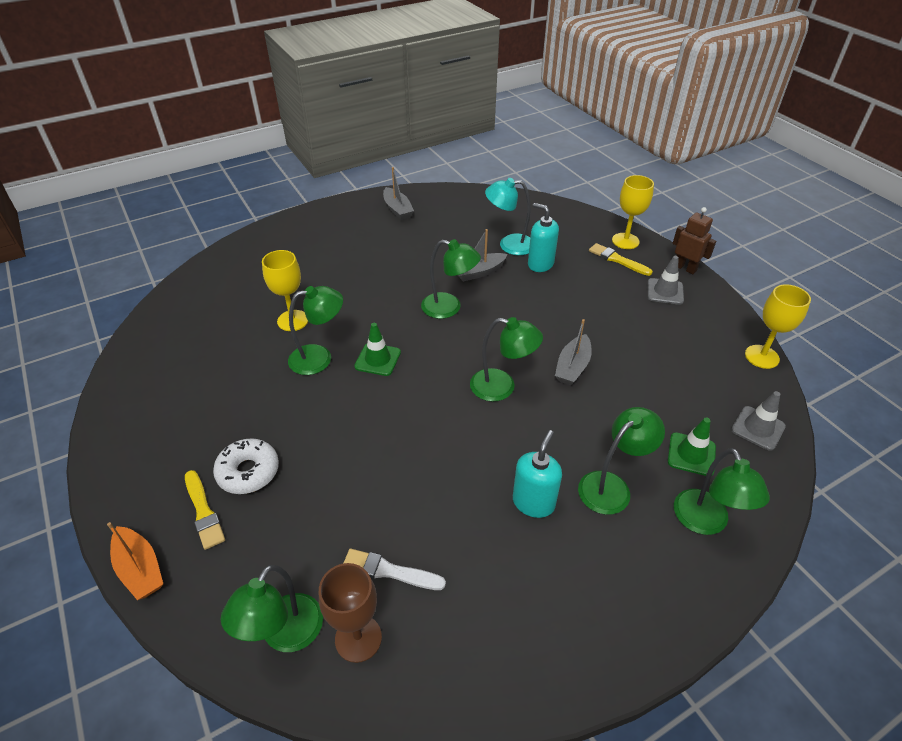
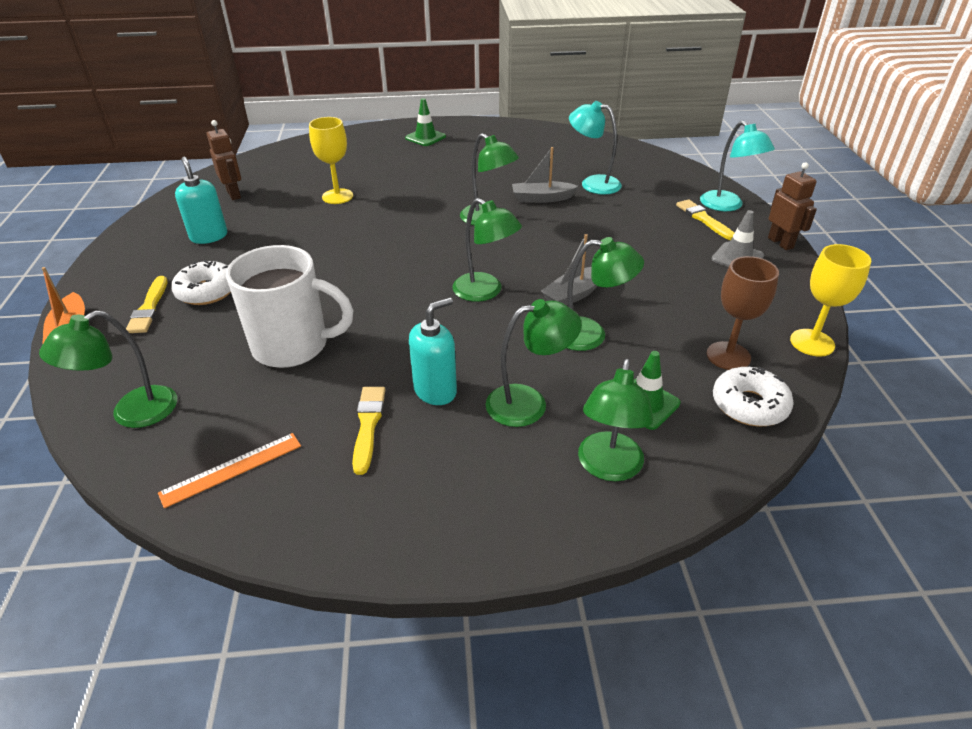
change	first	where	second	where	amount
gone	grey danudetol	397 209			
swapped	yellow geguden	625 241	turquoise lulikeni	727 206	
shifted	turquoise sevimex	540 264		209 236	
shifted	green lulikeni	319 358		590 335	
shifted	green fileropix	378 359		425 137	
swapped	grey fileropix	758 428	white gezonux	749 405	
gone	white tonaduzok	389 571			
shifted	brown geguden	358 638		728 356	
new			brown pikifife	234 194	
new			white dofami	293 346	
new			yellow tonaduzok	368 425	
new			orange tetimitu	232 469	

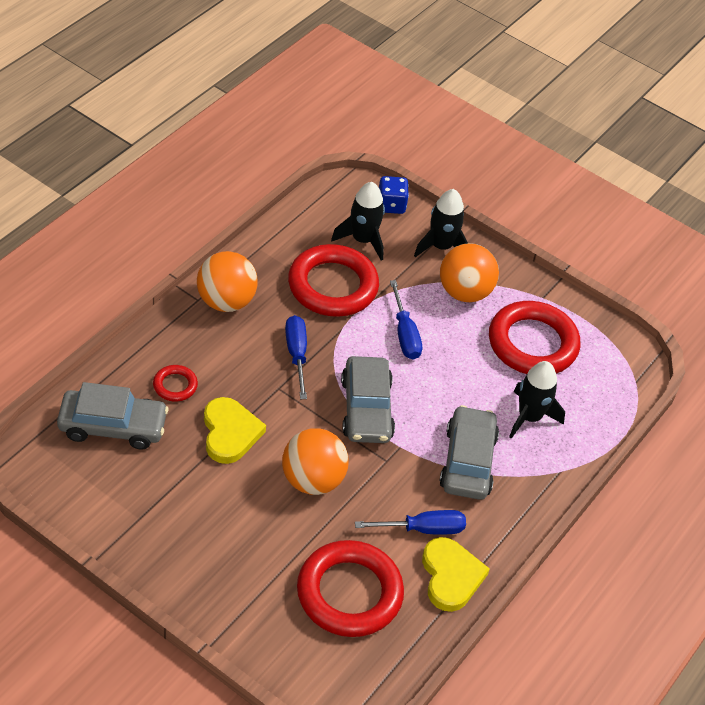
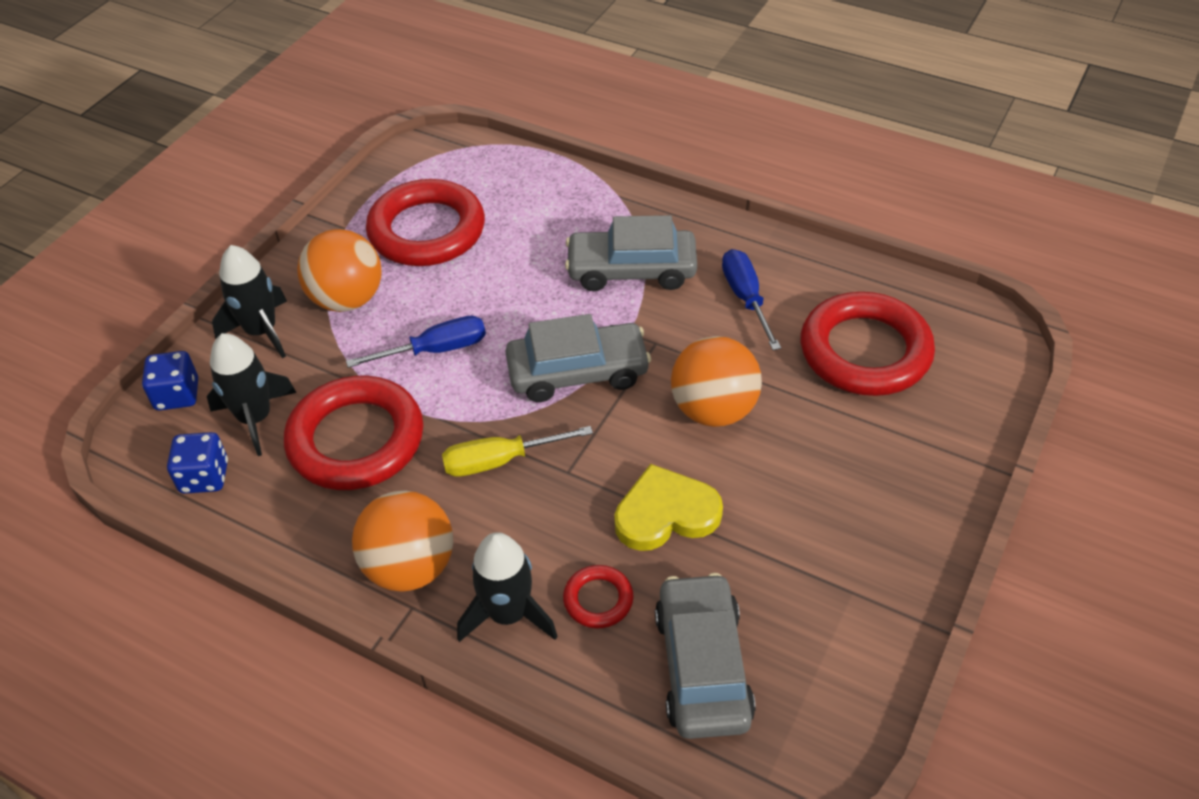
change	first	where	second	where	amount
repainted	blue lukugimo	296 354	yellow lukugimo	500 461	
shifted	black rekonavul	529 417		508 614	
gone	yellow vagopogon	451 576			
new			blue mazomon	204 477	

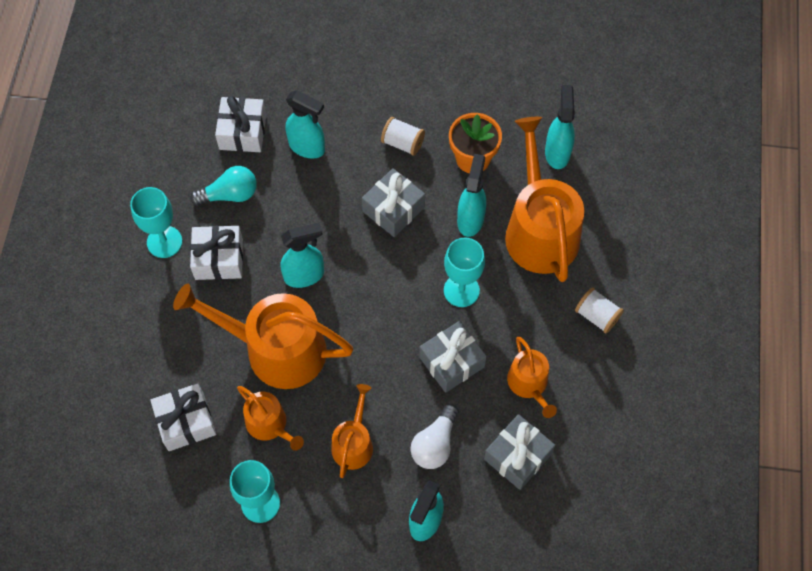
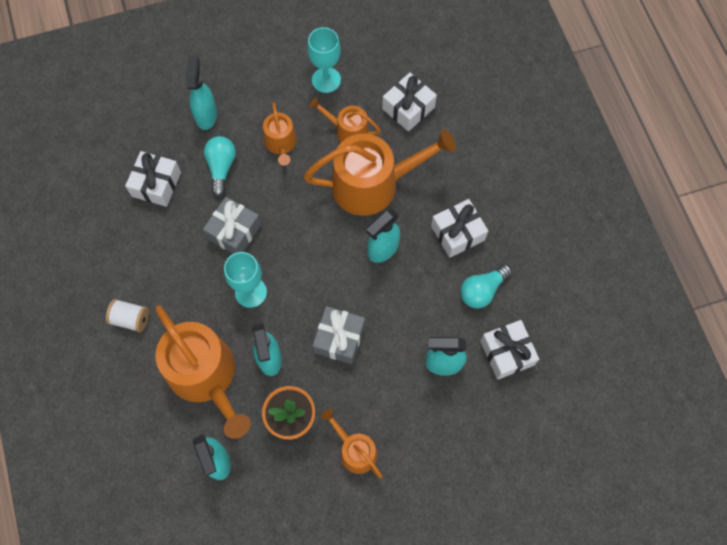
change	first	where	second	where	amount
gone	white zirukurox	402 143			
gone	turquoise geguden	164 242			
shifted	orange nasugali	529 384		355 450	
repainted	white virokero	435 444	turquoise virokero	221 167	
repainted	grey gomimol	517 456	white gomimol	156 184	

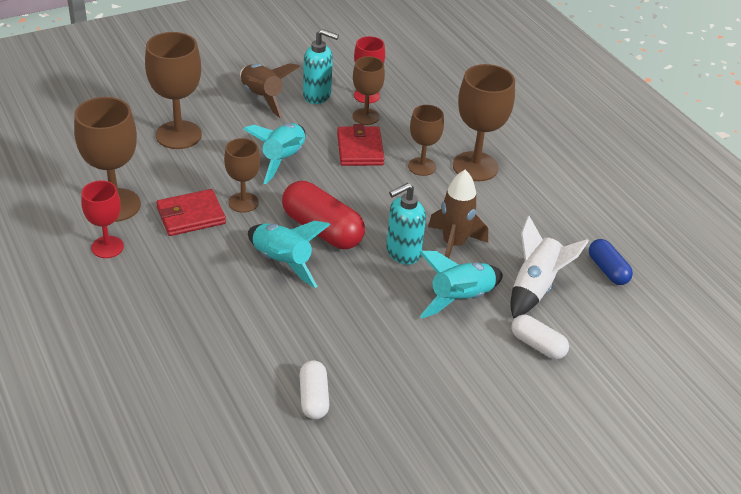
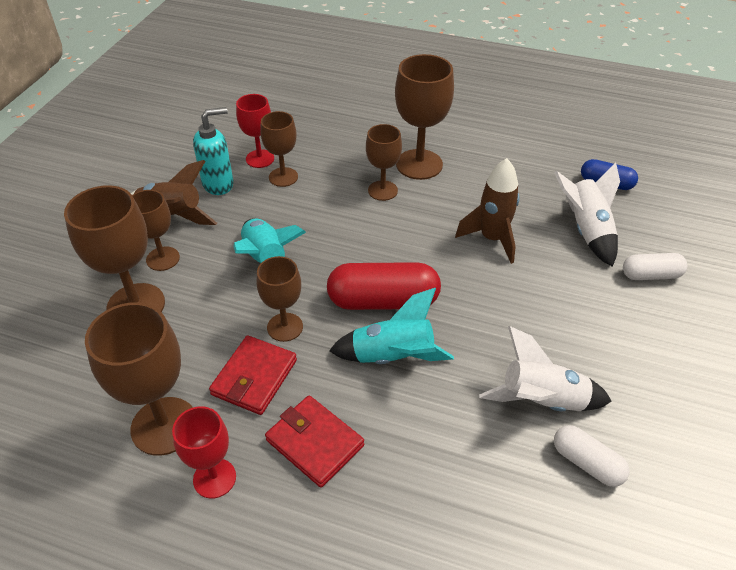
change	first	where	second	where	amount
shifted	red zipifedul	360 149		315 443	
gone	turquoise sevimex	402 253			
gone	turquoise rekonavul	460 299			
new			brown geguden	163 259	
new			white rekonavul	542 401	

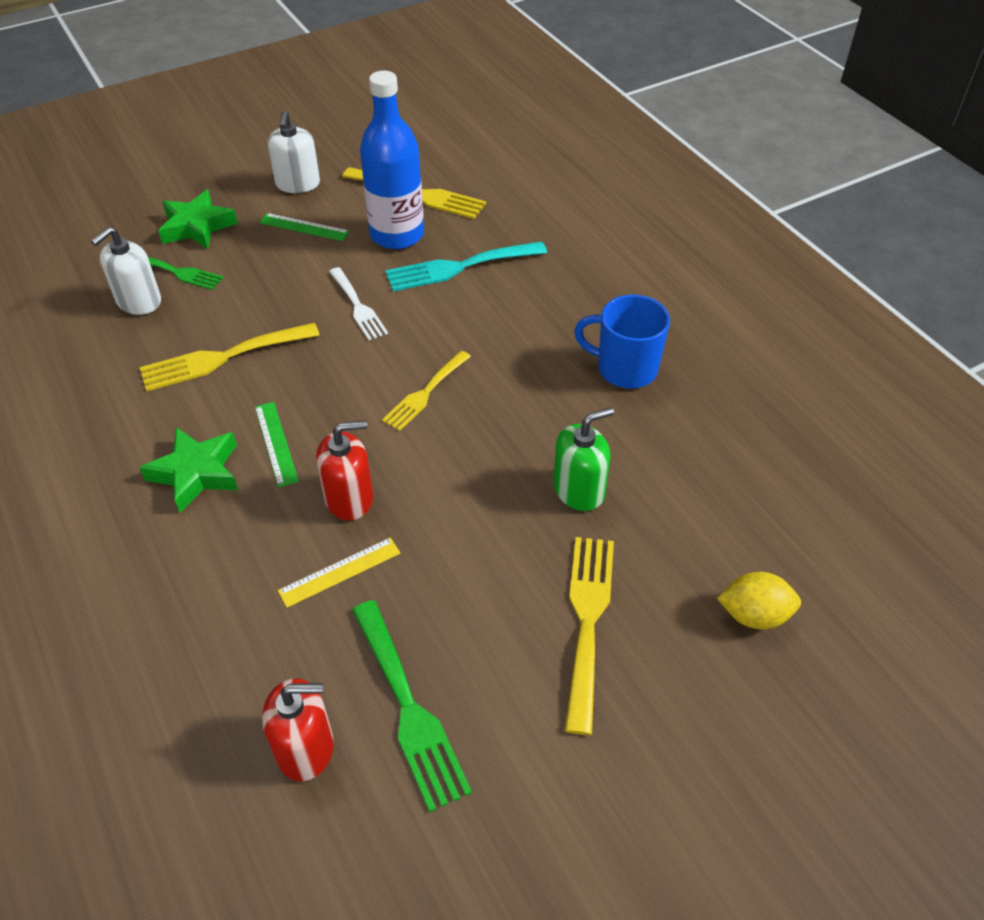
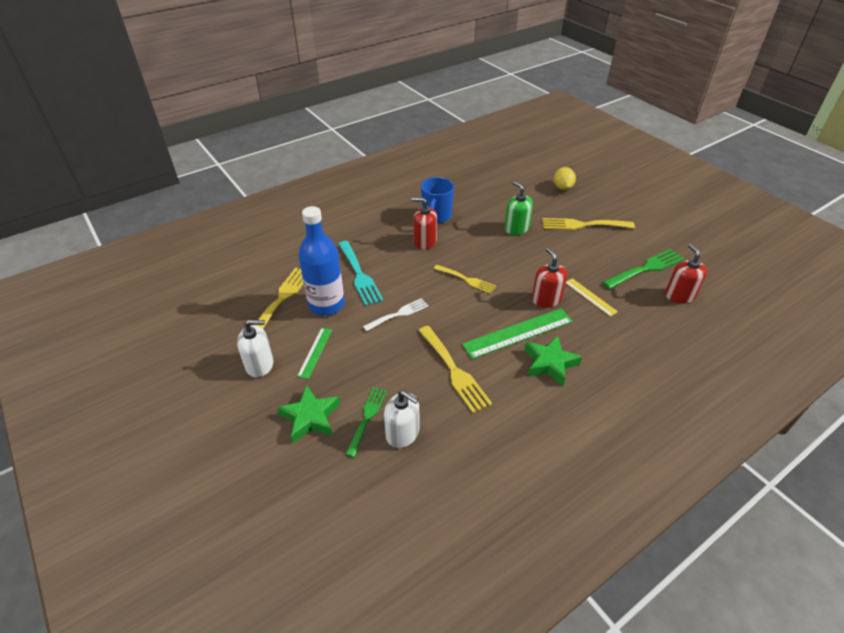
change	first	where	second	where	amount
scaled	green tetimitu	276 443		518 333	x1.82
new			red sevimex	425 241	

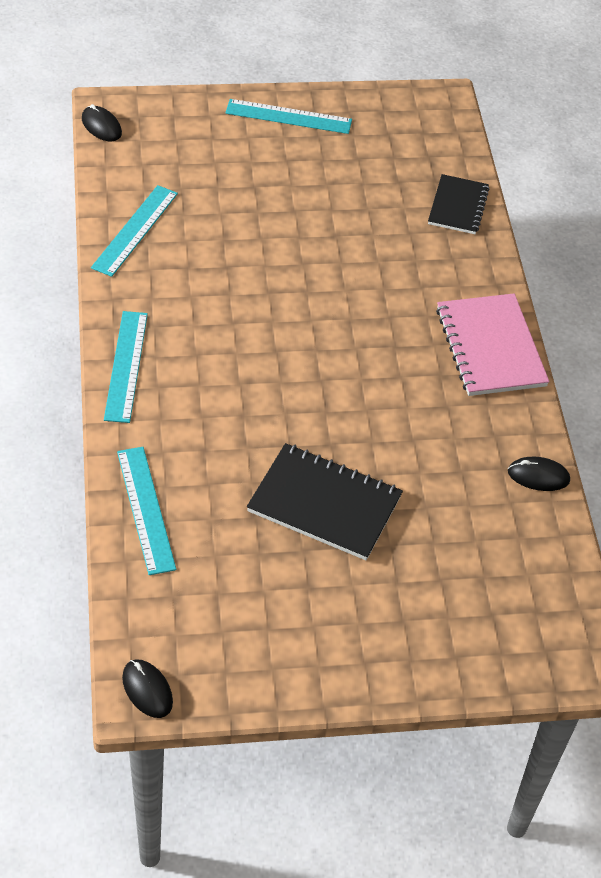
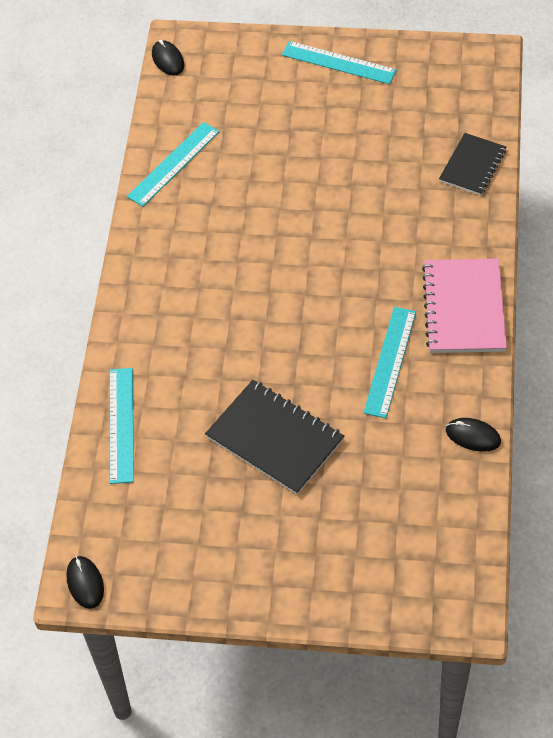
change	first	where	second	where	amount
shifted	turquoise tetimitu	126 366		390 361	

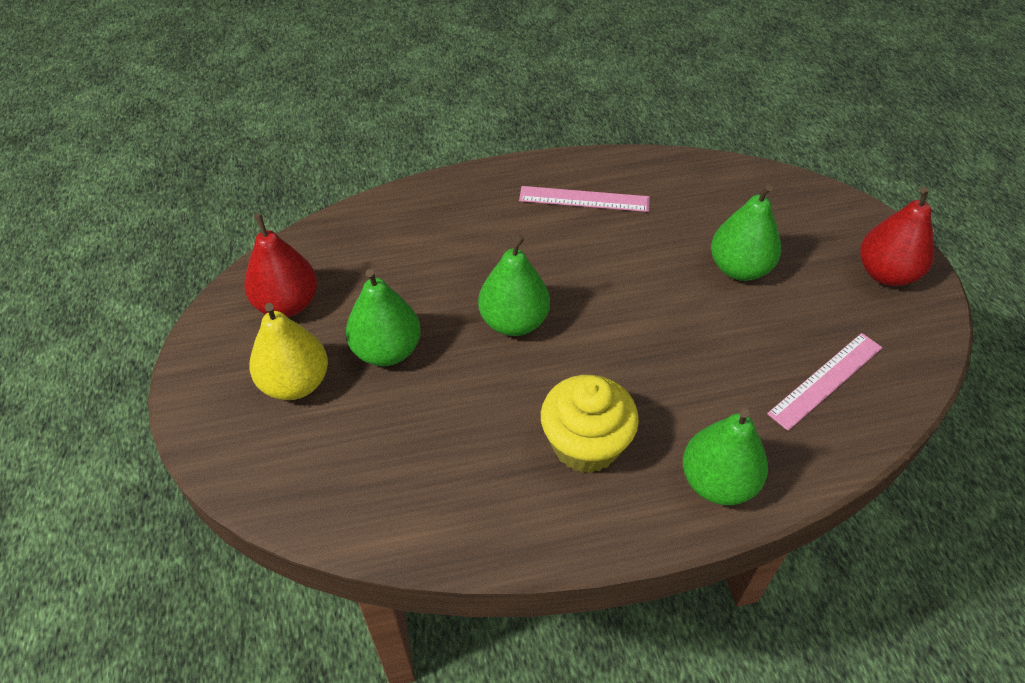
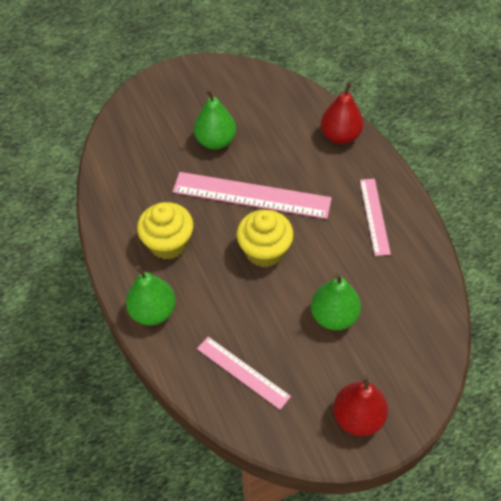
change	first	where	second	where	amount
shifted	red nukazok	287 304		340 136	
swapped	green nukazok	514 322	pink tetimitu	251 195	
gone	yellow nukazok	295 383			
new			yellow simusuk	264 251	

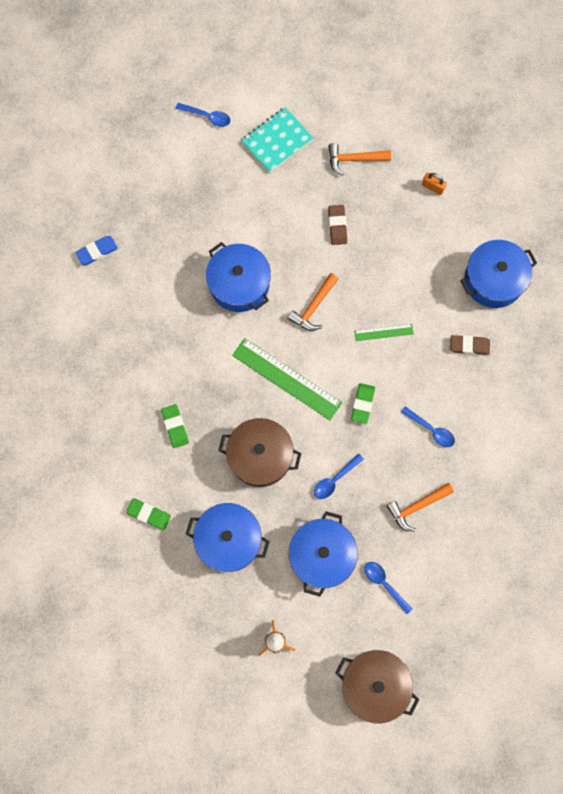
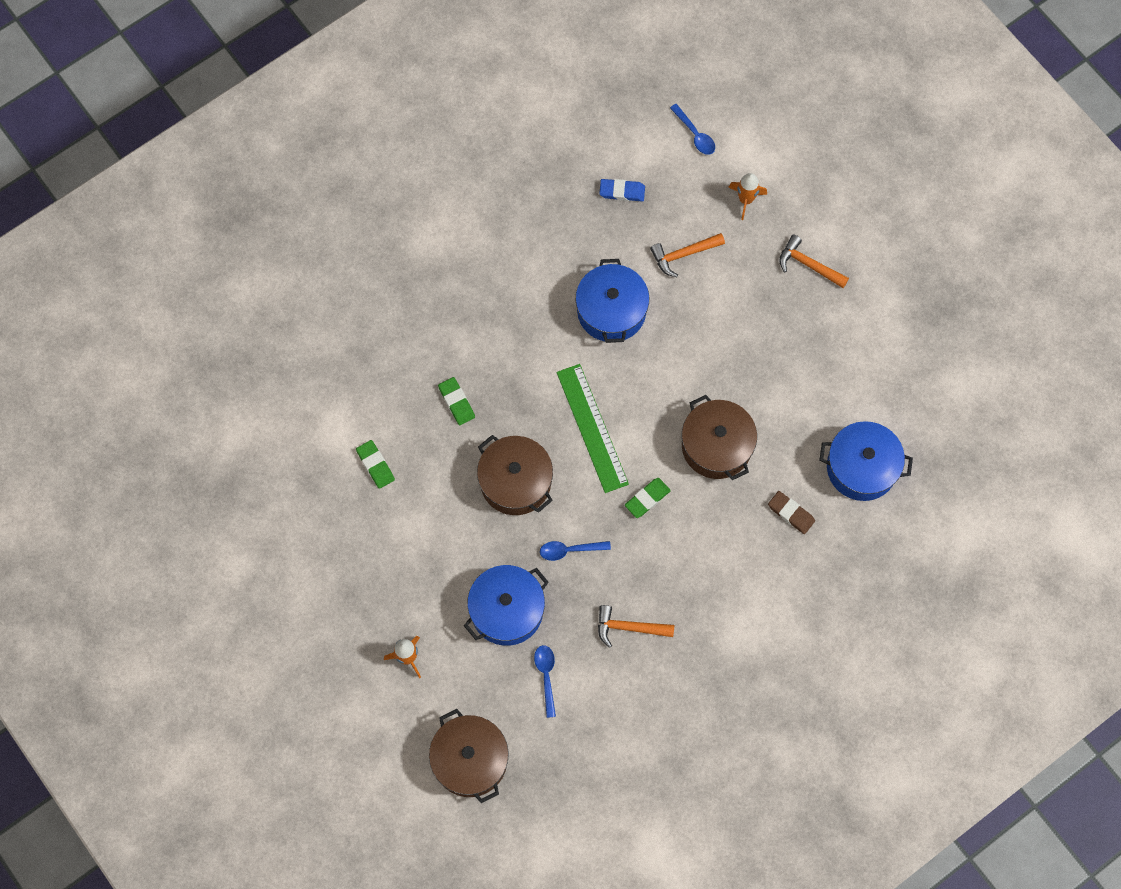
change	first	where	second	where	amount
swapped	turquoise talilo	277 141	orange rekonavul	745 200	
gone	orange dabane	433 187			
gone	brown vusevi	337 226			
shifted	blue vusevi	97 251		622 191	
shifted	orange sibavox	314 307		683 254	
swapped	green tetimitu	383 332	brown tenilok	716 446	
rotated	green vusevi	175 426		456 402	45 degrees counterclockwise
gone	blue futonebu	431 430			
gone	blue tenilok	228 540			

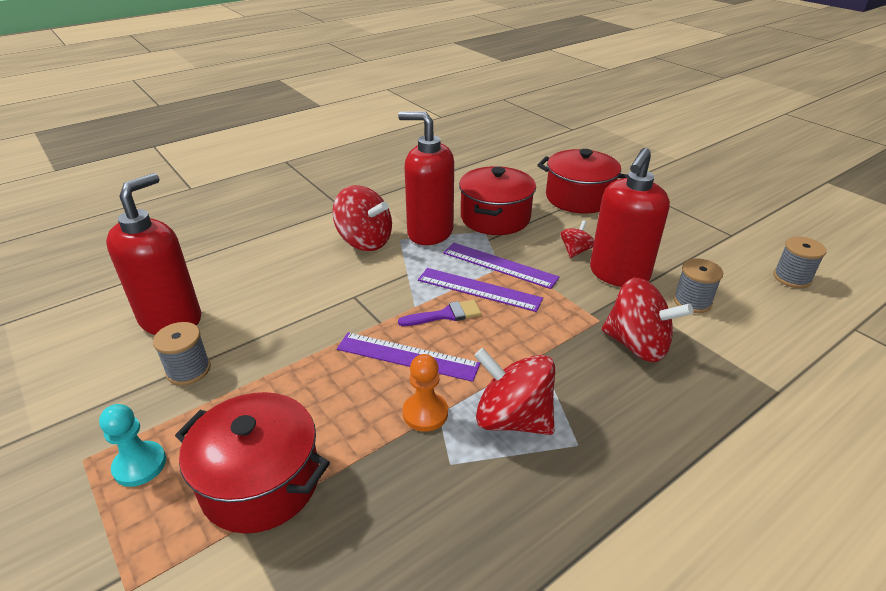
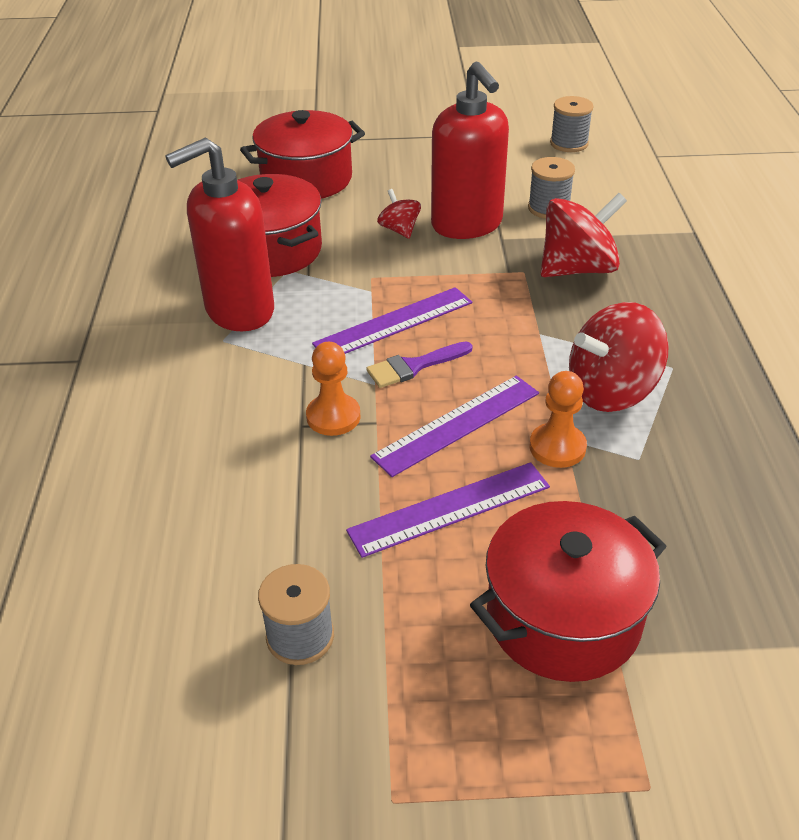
change	first	where	second	where	amount
gone	red sevimex	171 319			
gone	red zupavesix	365 241			
shifted	purple tetimitu	499 265		449 508	
rotated	purple tonaduzok	446 315		413 366	135 degrees counterclockwise
gone	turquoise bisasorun	140 465			
new			orange bisasorun	333 416	

